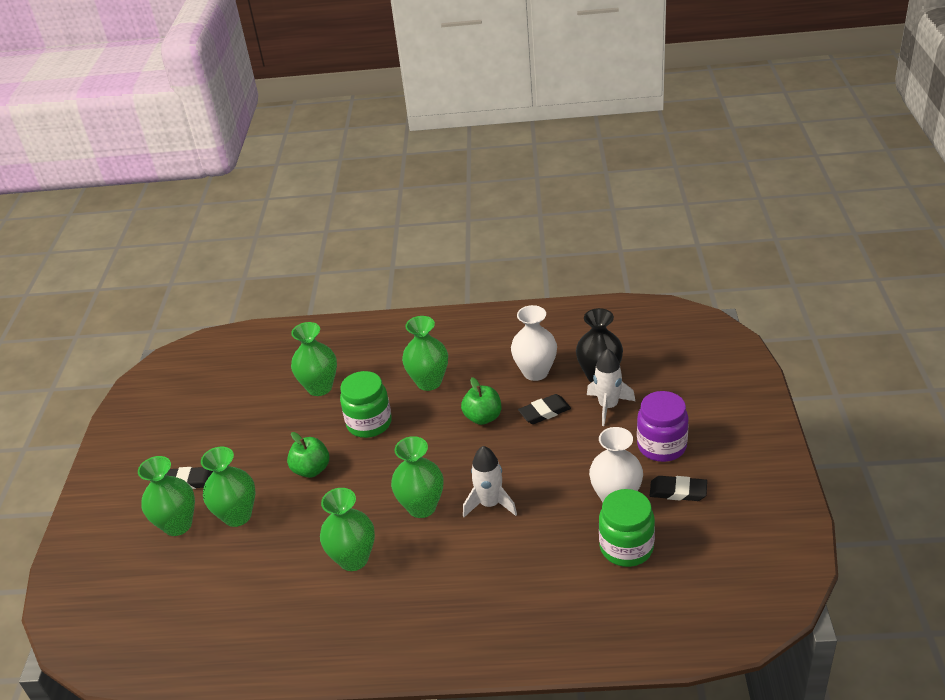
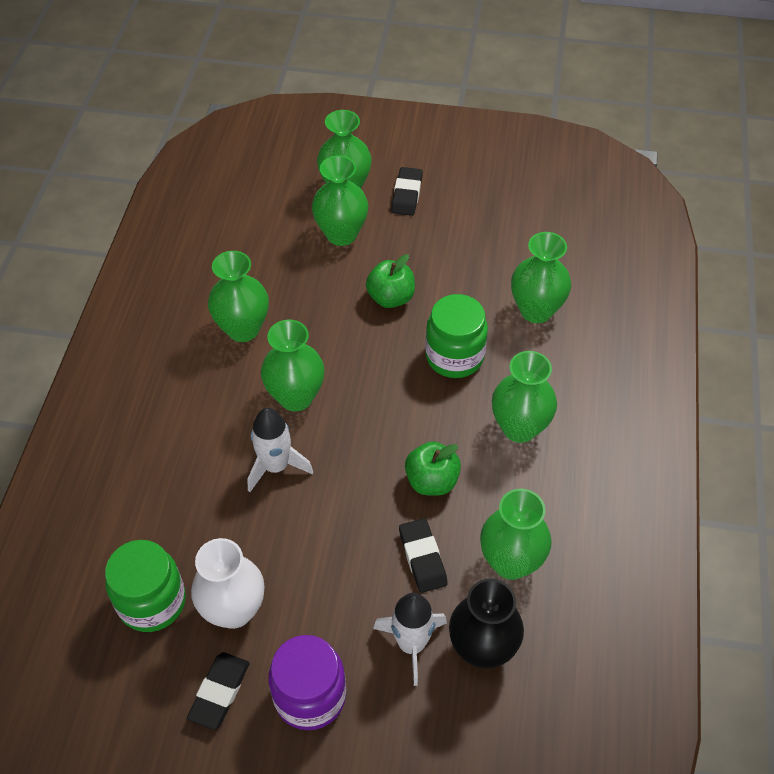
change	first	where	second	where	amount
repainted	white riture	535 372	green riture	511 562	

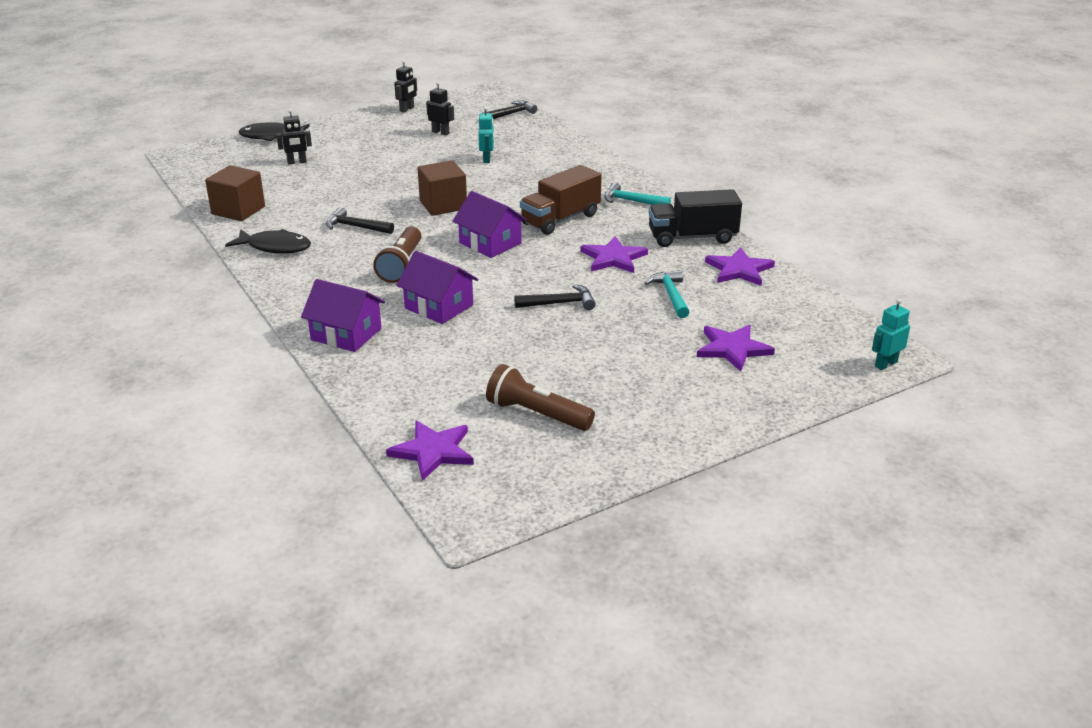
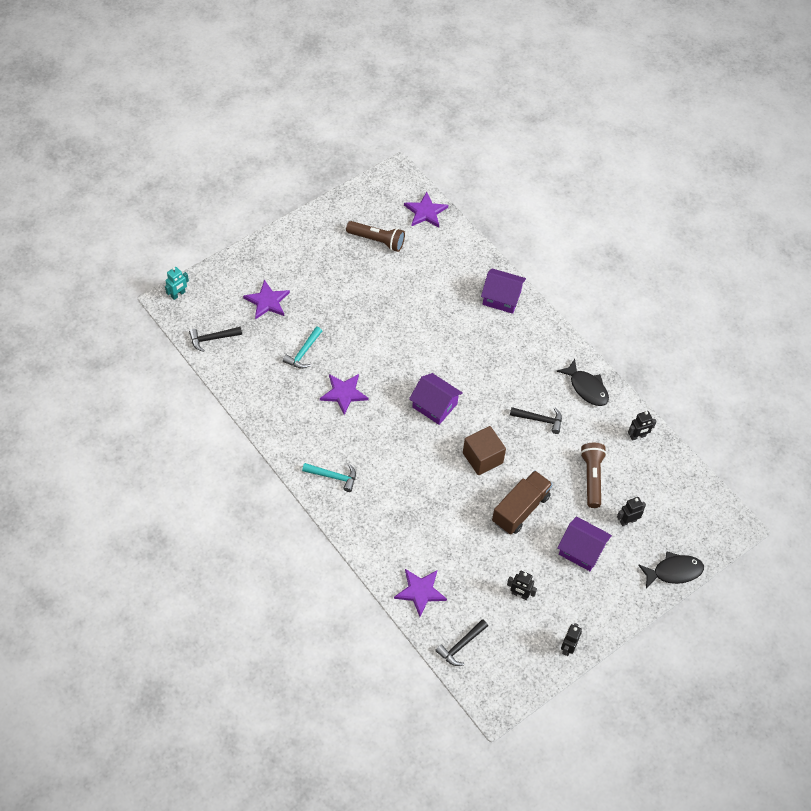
change	first	where	second	where	amount
gone	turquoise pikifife	487 159			
swapped	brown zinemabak	238 210	black pikifife	638 436	
shifted	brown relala	560 219		520 509	
gone	black relala	692 237			
shifted	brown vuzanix	401 265		592 478	
rotated	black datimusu	275 247		586 388	135 degrees counterclockwise
shifted	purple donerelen	739 270		420 591	
shifted	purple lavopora	439 306		581 550	
rotated	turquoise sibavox	671 295		303 352	45 degrees clockwise
shifted	black sibavox	559 303		212 338	

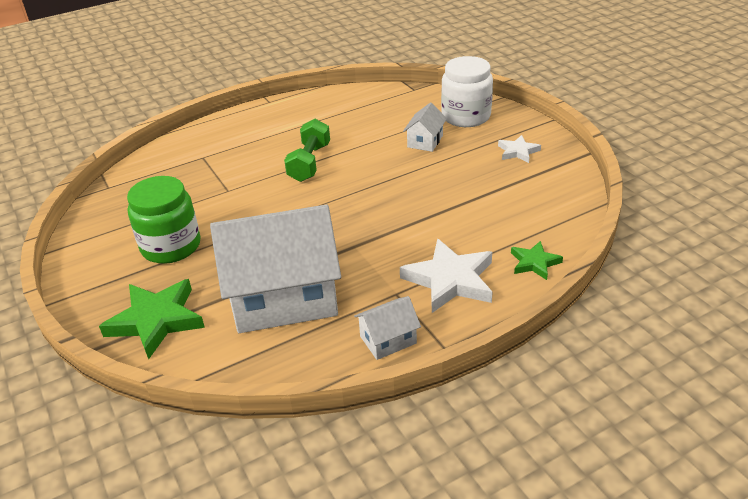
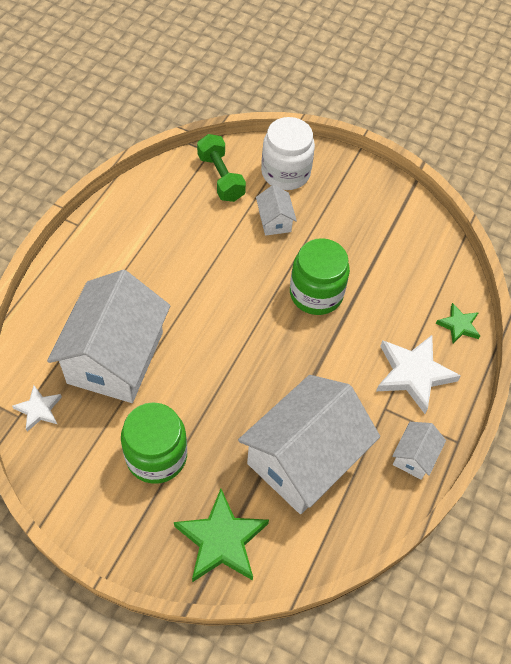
change	first	where	second	where	amount
shifted	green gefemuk	309 163		221 177	
shifted	white donerelen	518 152		39 409	
new			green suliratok	316 294	
new			white lavopora	115 357	

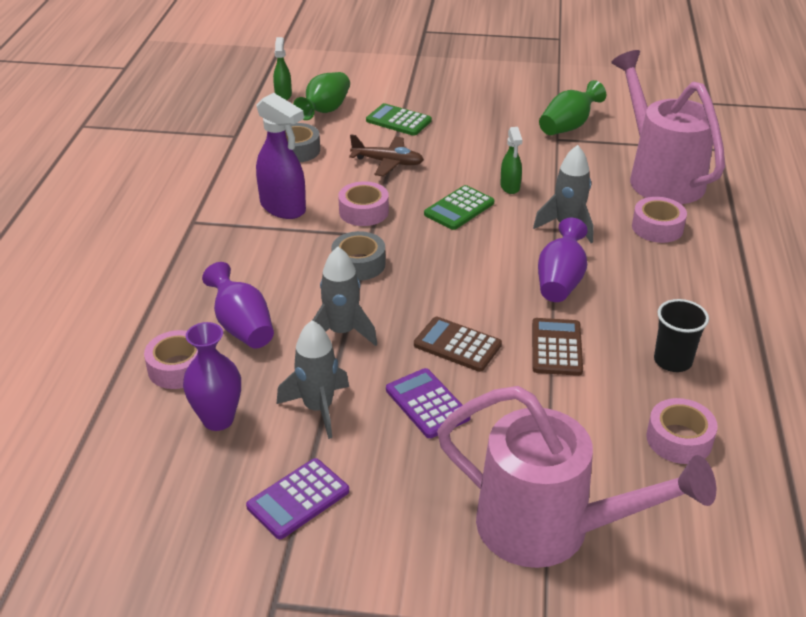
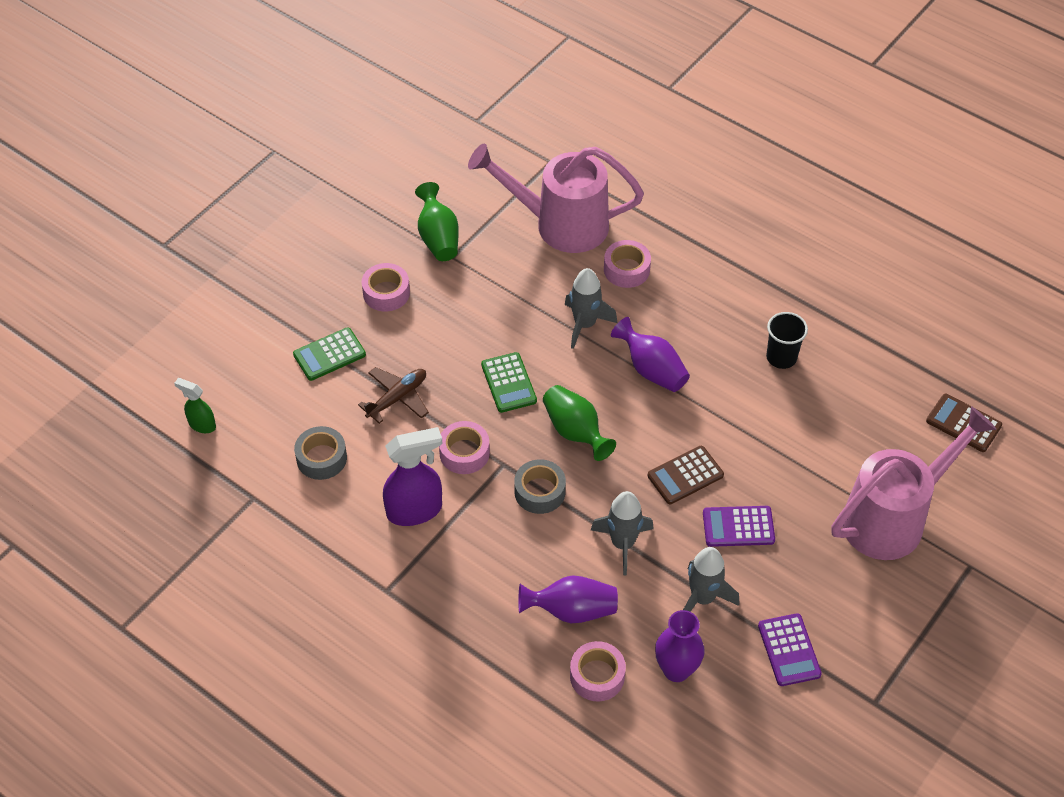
change	first	where	second	where	amount
shifted	green riture	325 110		575 431	
gone	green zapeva	510 187			
shifted	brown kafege	556 347		963 423	
shifted	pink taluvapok	679 439		386 293	

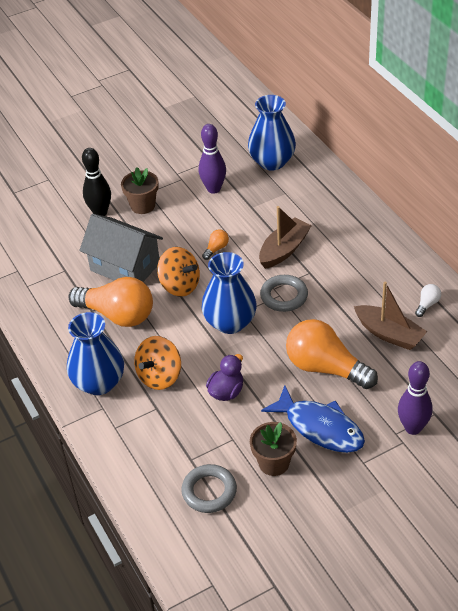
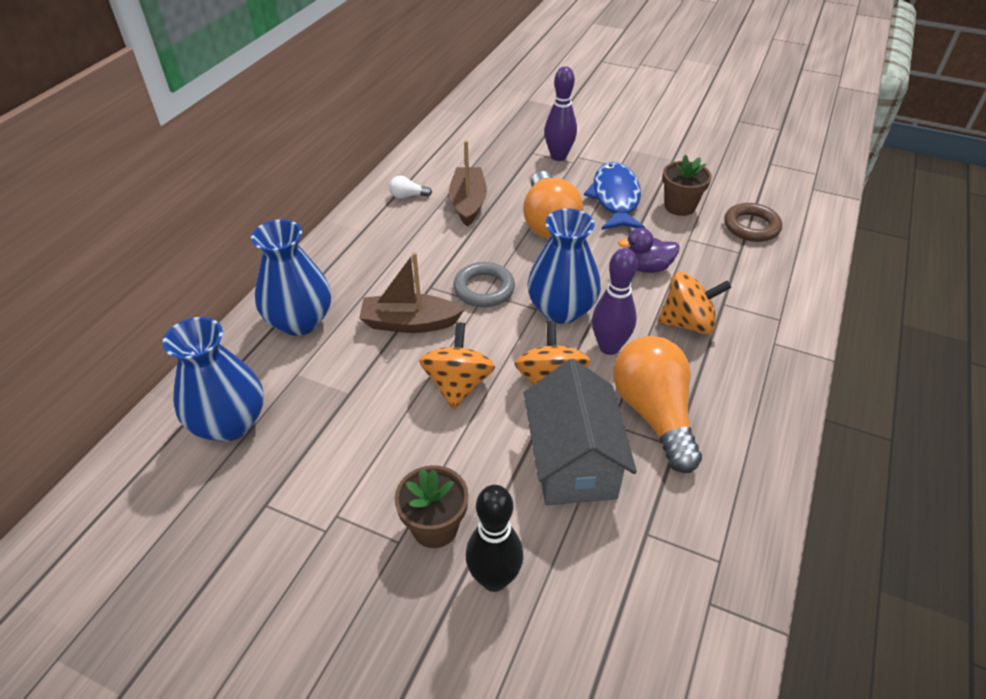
change	first	where	second	where	amount
shifted	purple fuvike	214 189		609 347	
swapped	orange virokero	216 249	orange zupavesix	458 385	
shifted	blue riture	99 383		300 321	
repainted	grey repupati	209 491	brown repupati	751 226	

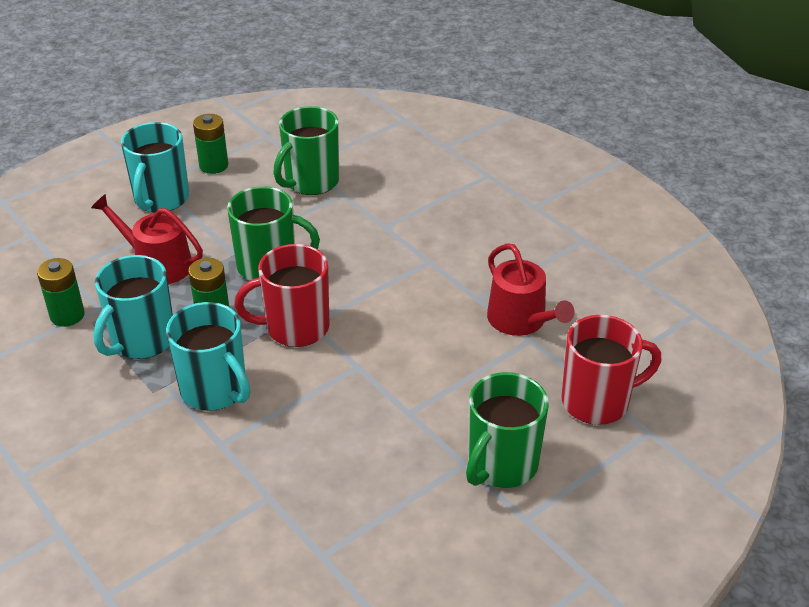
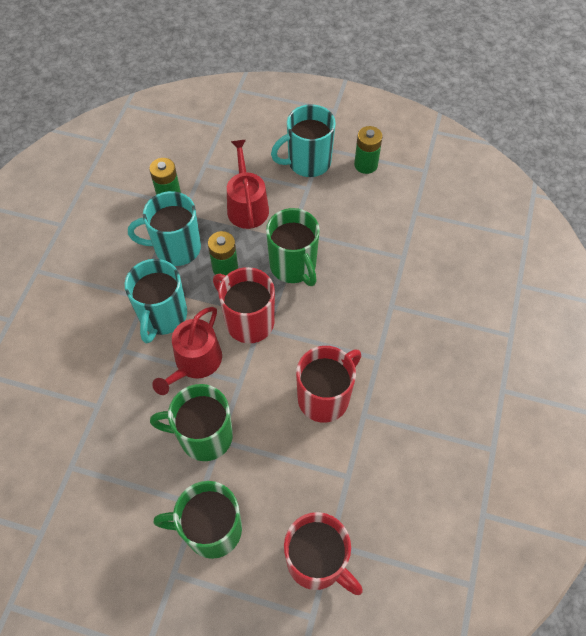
change	first	where	second	where	amount
shifted	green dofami	311 182		204 436	
shifted	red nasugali	521 321		195 362	
new			red dofami	324 397	

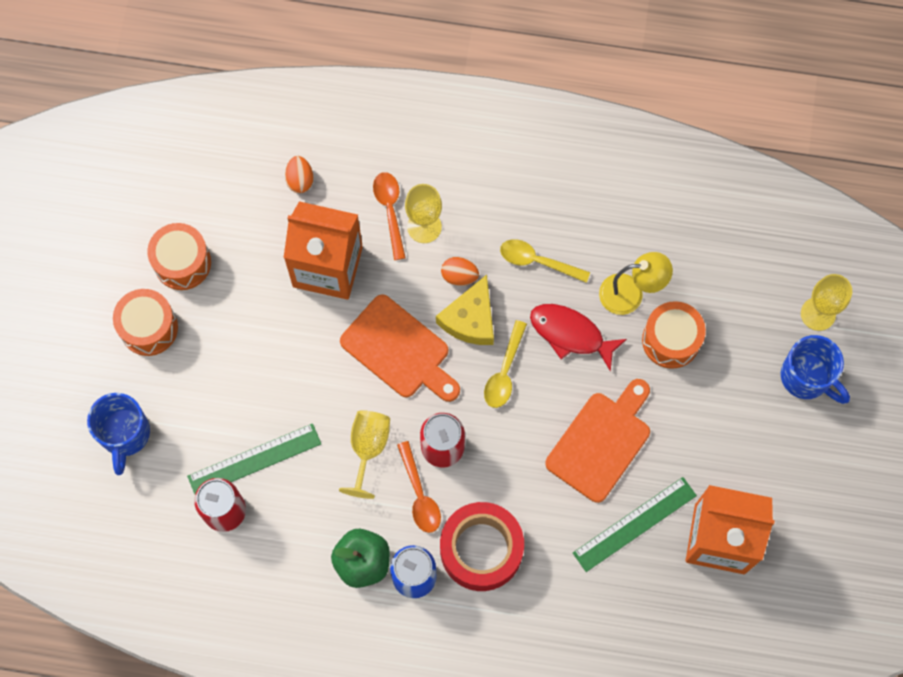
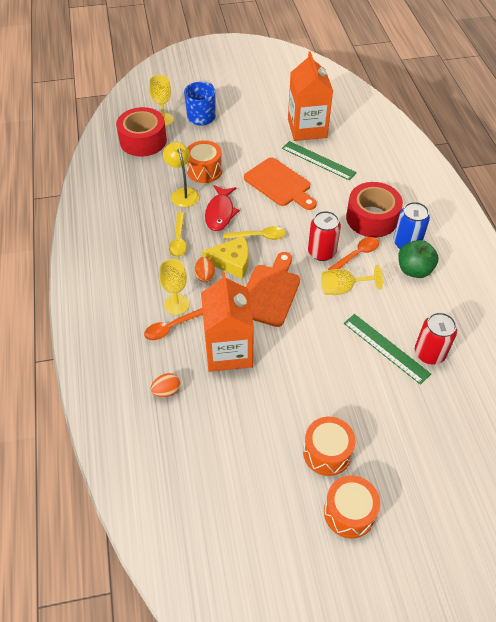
change	first	where	second	where	amount
shifted	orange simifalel	182 262		349 512	
rotated	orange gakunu	601 442		279 184	150 degrees counterclockwise
gone	blue dofami	125 434			
new			red taluvapok	143 140	

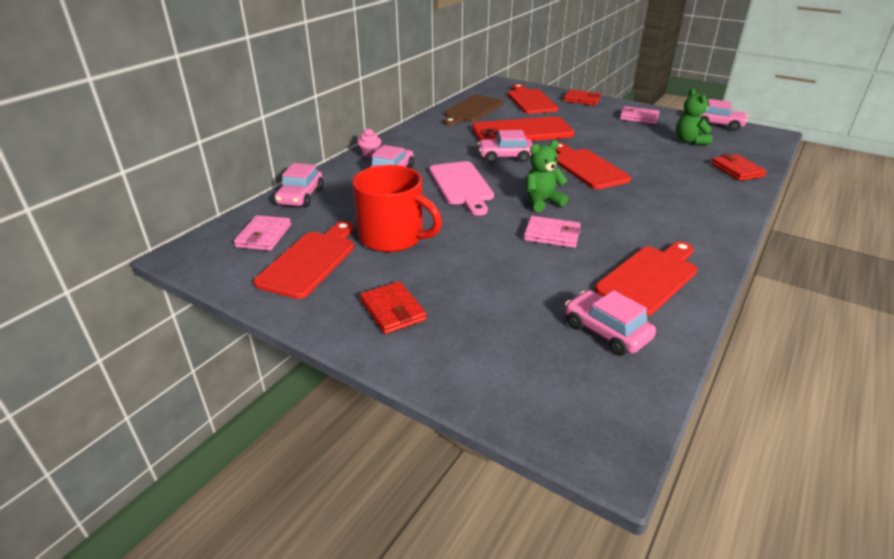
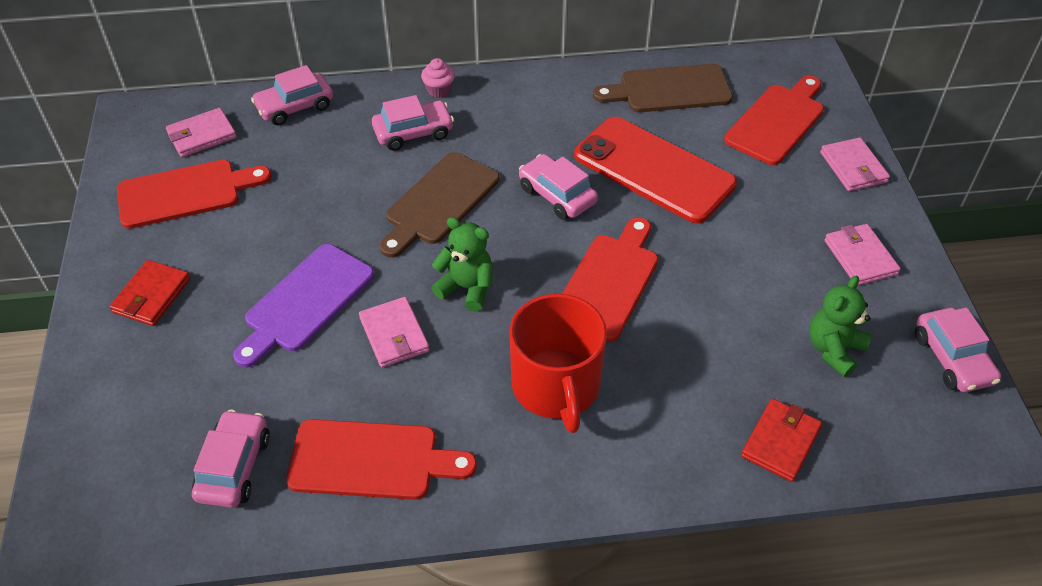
change	first	where	second	where	amount
repainted	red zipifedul	582 100	pink zipifedul	853 167	
repainted	pink gakunu	461 185	brown gakunu	439 202	
shifted	red dofami	393 237		556 386	
new			purple gakunu	305 302	

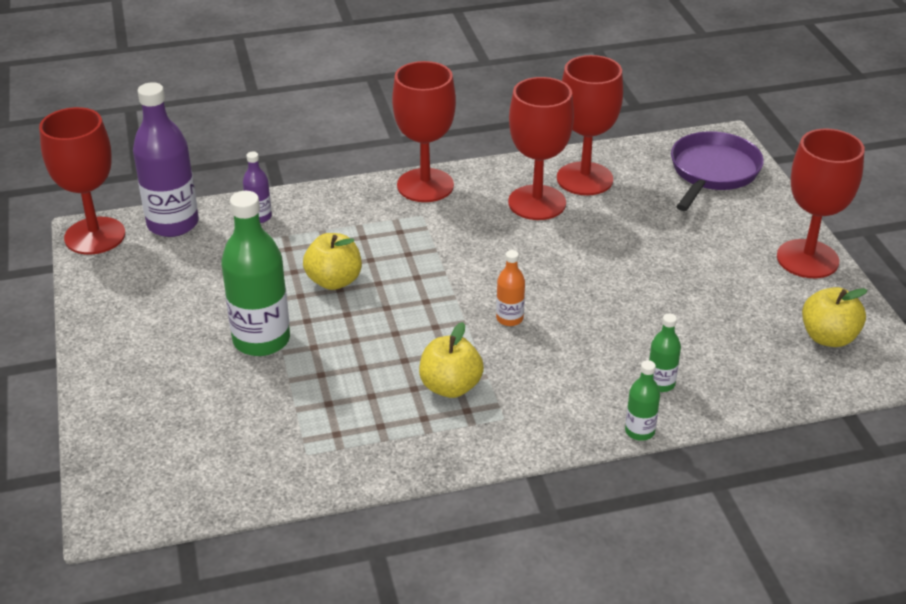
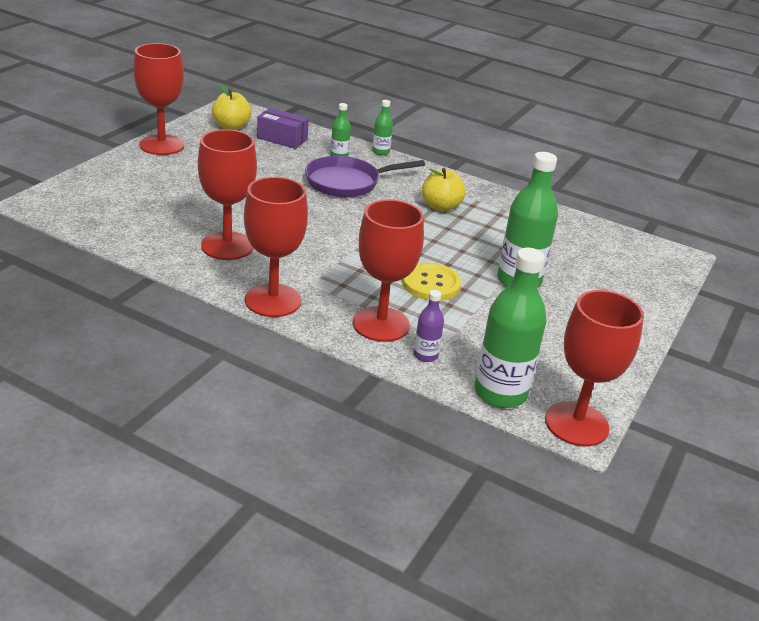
change	first	where	second	where	amount
shifted	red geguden	584 179		381 324	
repainted	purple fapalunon	173 224	green fapalunon	500 393	
shifted	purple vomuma	712 172		347 182	
swapped	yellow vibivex	334 281	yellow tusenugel	431 284	
gone	orange fapalunon	509 318			
new			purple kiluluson	282 139	

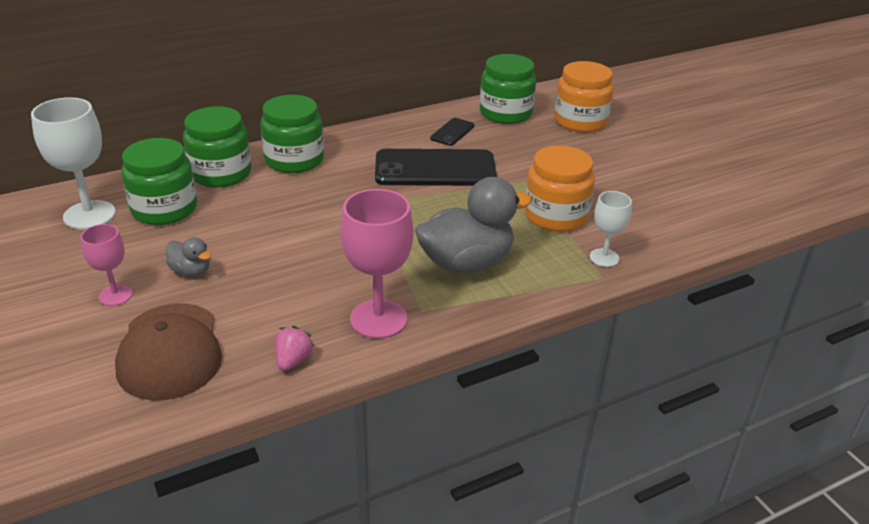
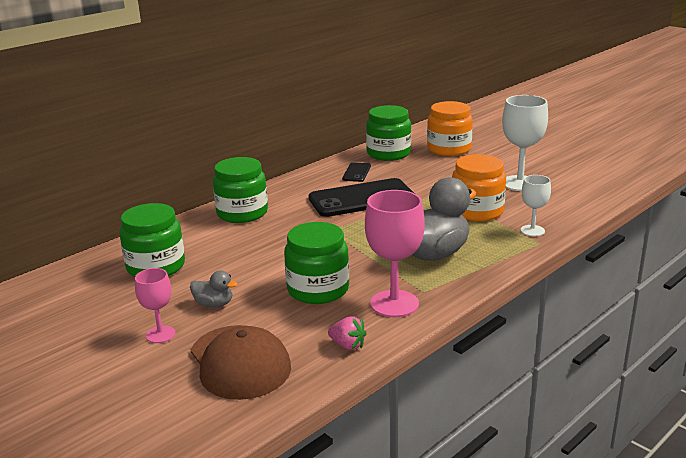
change	first	where	second	where	amount
shifted	white geguden	89 215		520 183	
shifted	green suliratok	221 173		318 289	
rotated	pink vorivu	293 360		347 345	120 degrees clockwise

